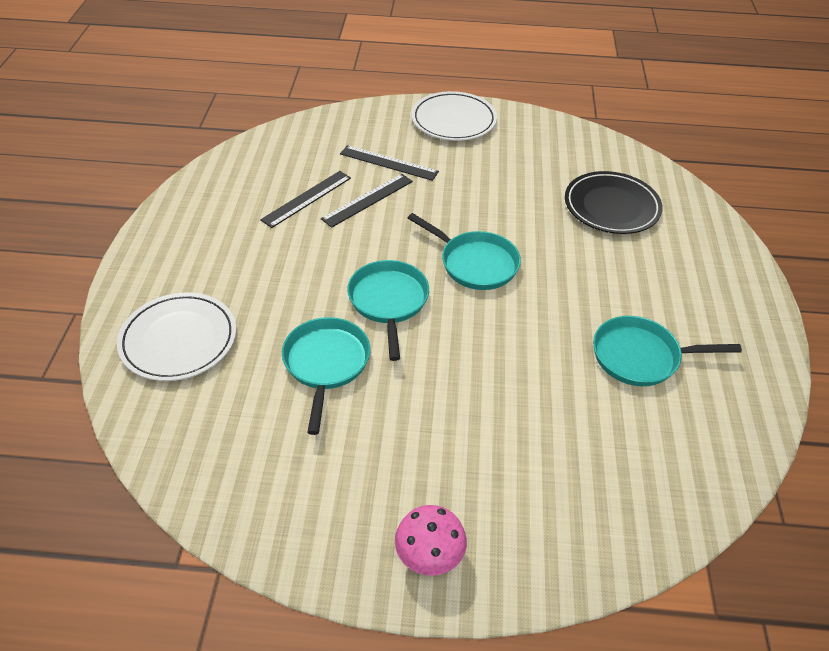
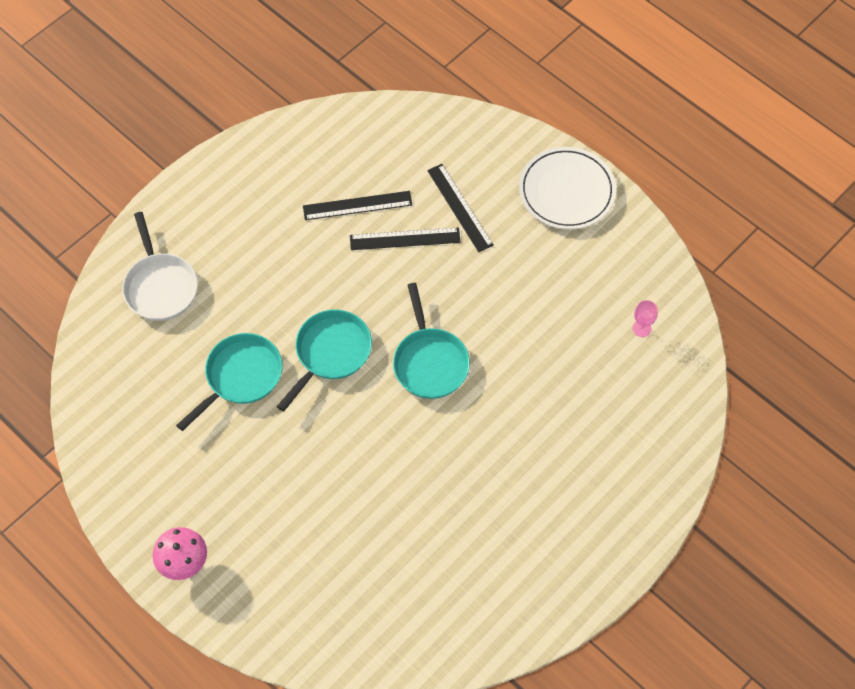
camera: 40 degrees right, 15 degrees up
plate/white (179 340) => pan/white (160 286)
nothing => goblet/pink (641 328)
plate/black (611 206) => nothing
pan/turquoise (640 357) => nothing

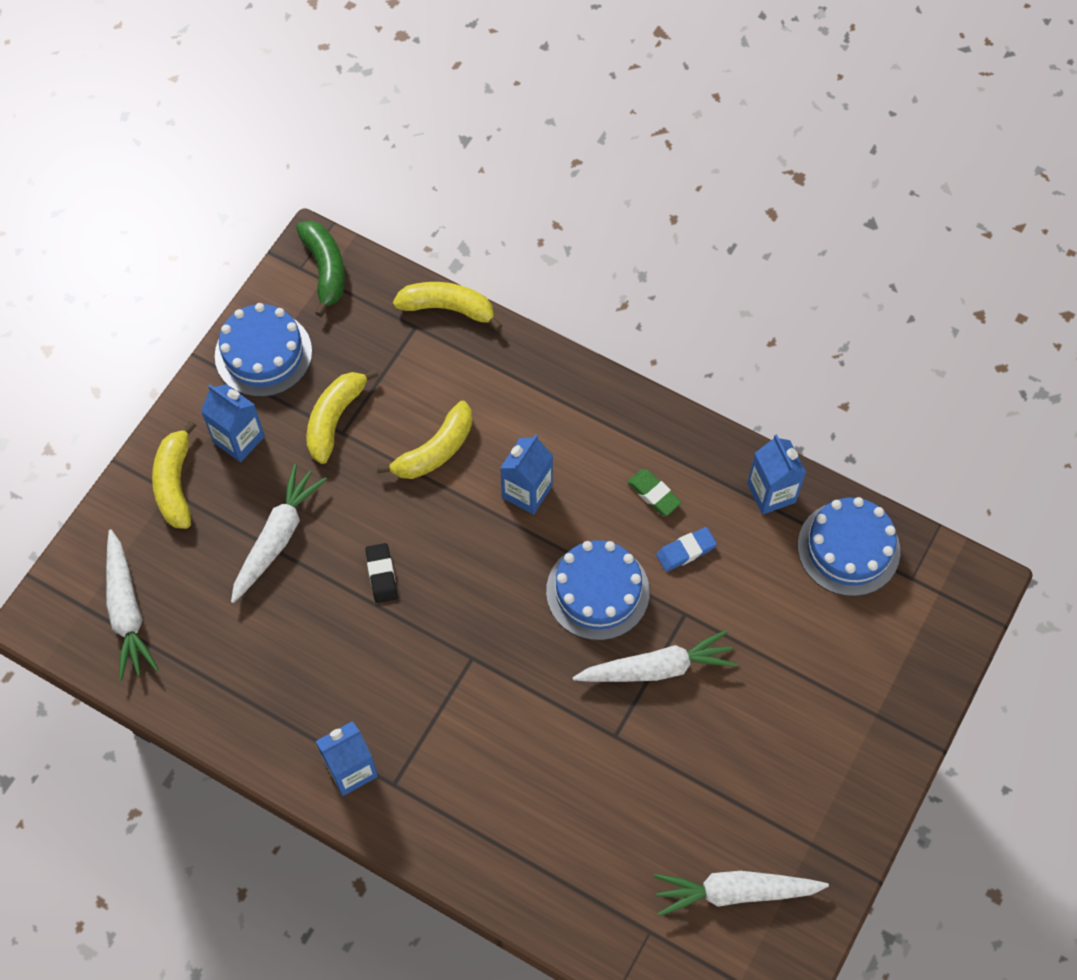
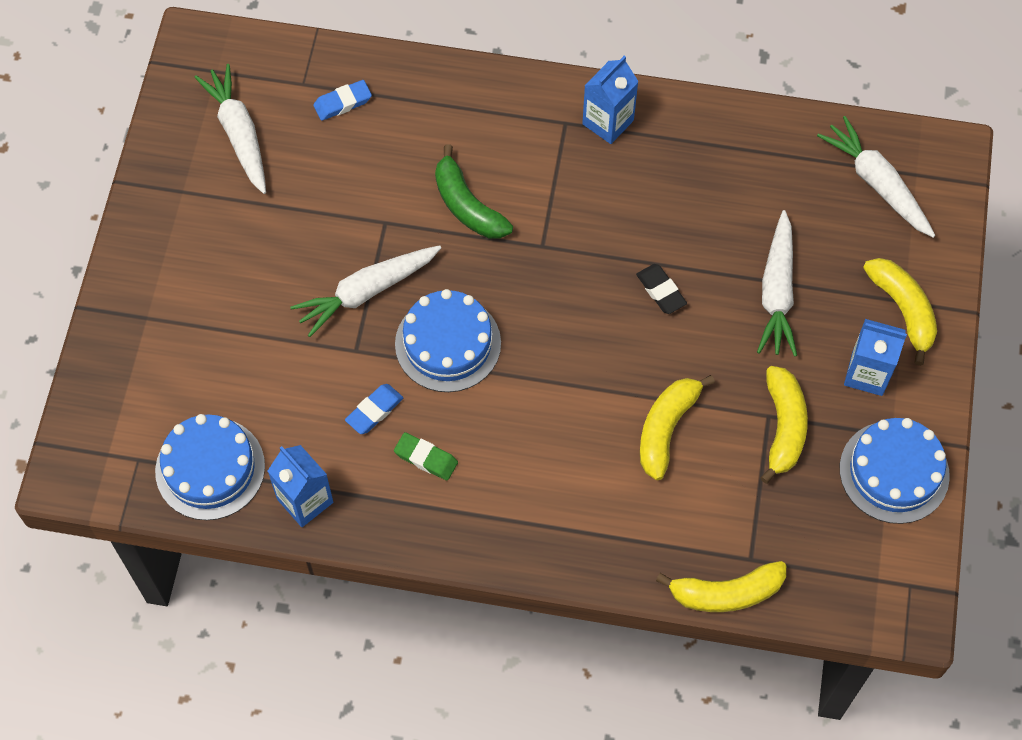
camera: 160 degrees right, 0 degrees up
carrot/white (735 892) => carrot/white (239 134), 90 degrees counterclockwise
nothing => eraser/blue (343 103)
banana/green (325 270) => banana/green (467 205), move
carton/blue (527 491) => nothing

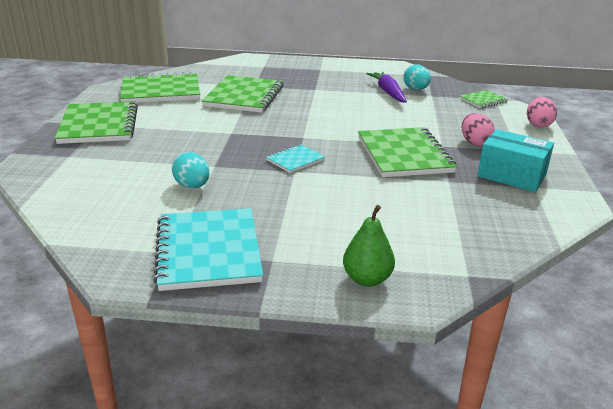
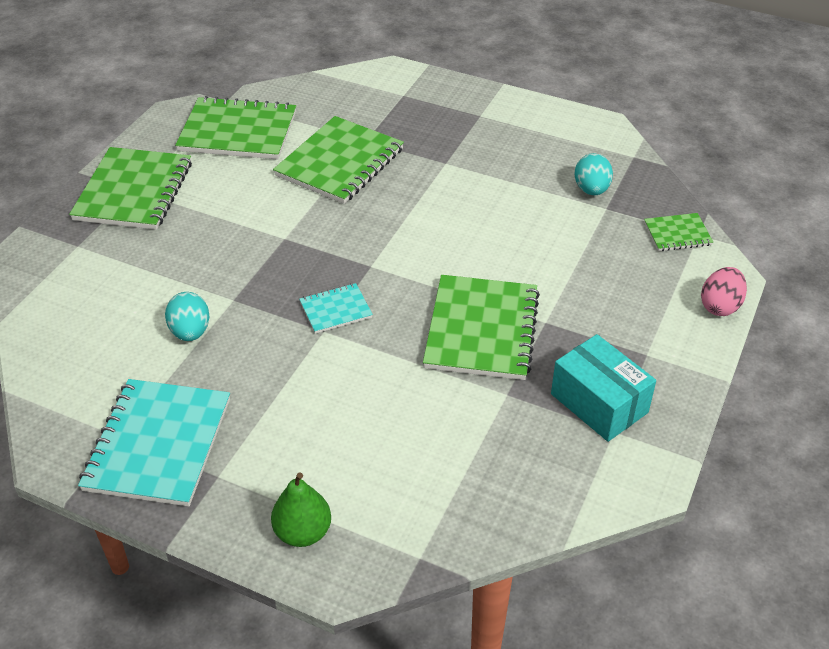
camera: 20 degrees right, 15 degrees up
carrot/purple (388 92) => nothing
egg/pink (474 142) => nothing

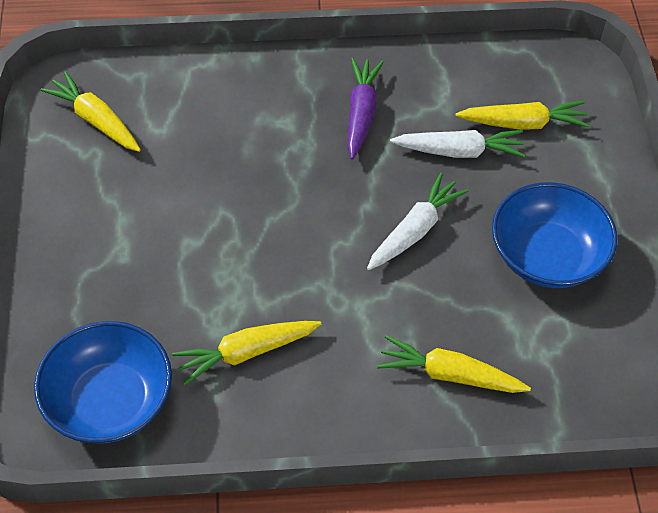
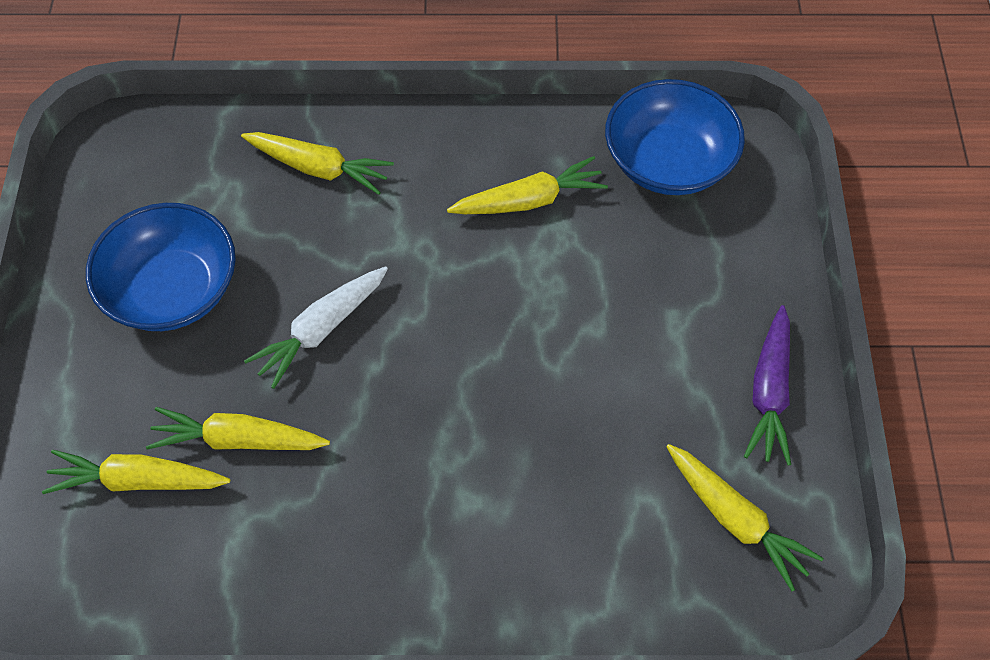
camera: 175 degrees left, 5 degrees up
carrot/white (458 151) => carrot/yellow (239 440)
carrot/purple (361 114) => carrot/purple (769 391), move

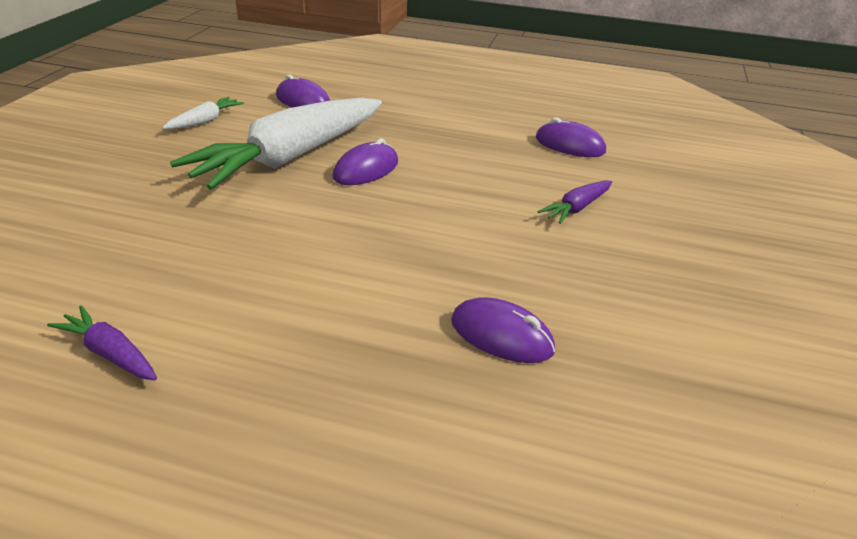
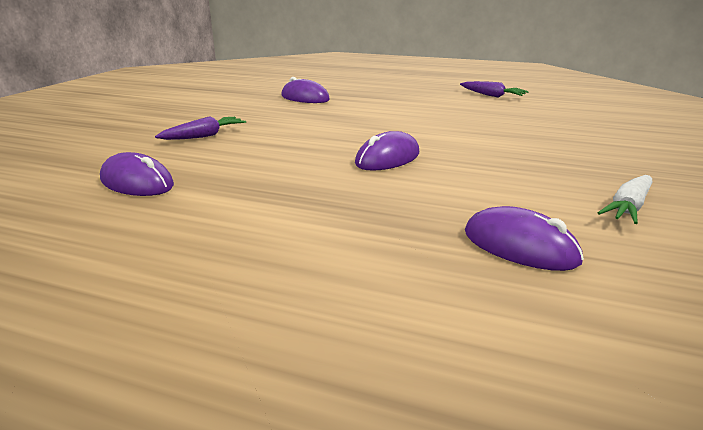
camera: 175 degrees left, 10 degrees down
carrot/white (290 157) => nothing

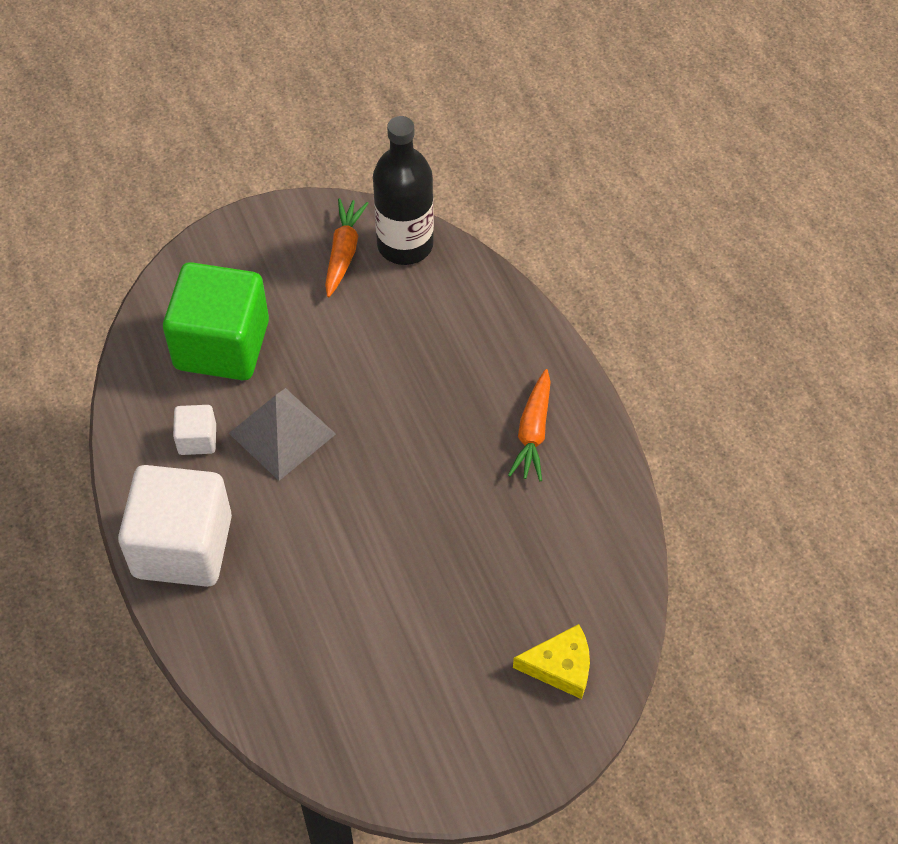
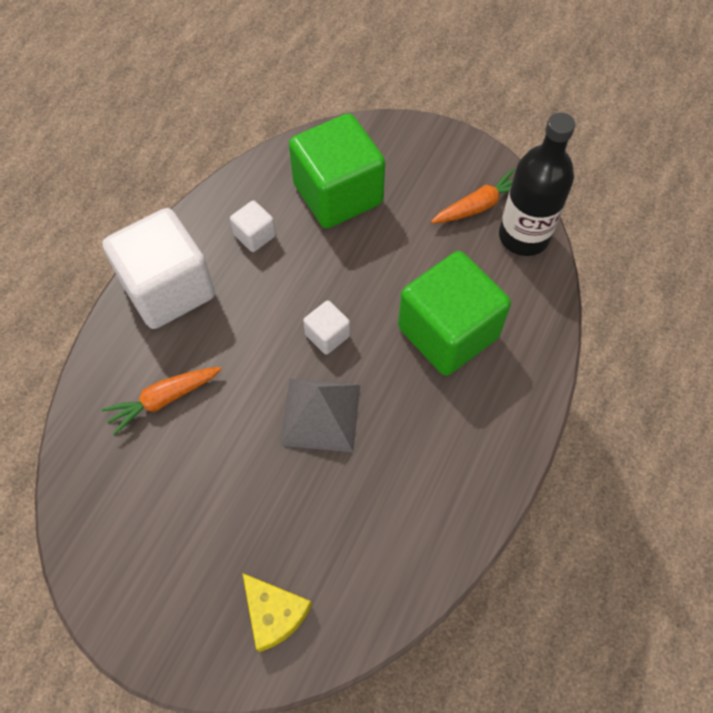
camera: 50 degrees right, 5 degrees up
carrot/orange (533 432) => carrot/orange (164 400), move
pyramid/grey (282 433) => pyramid/grey (320 414), move
nothing => cube/white (327 335)
nothing => cube/green (448 332)

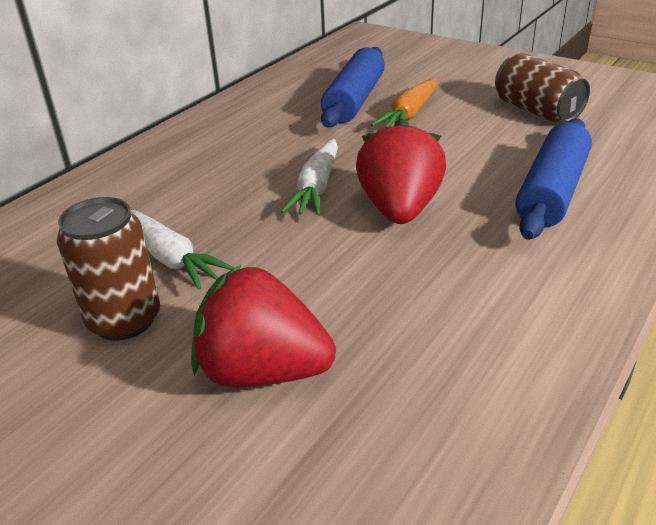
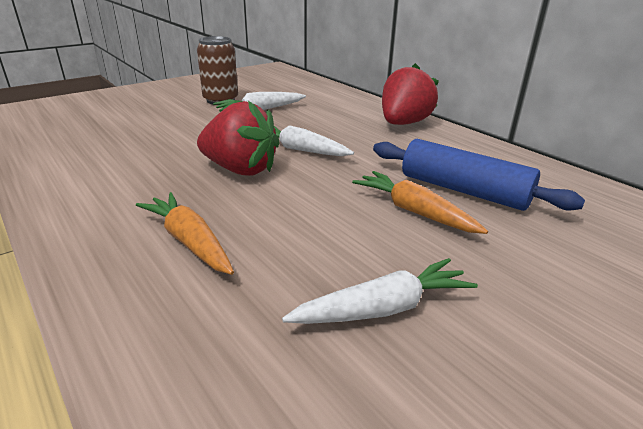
camera: 105 degrees right, 5 degrees down
rolling pin/blue (552 192) => carrot/orange (189 241)
can/brown (536 111) => carrot/white (383 308)
strawberry/red (263 371) => strawberry/red (403 123), move

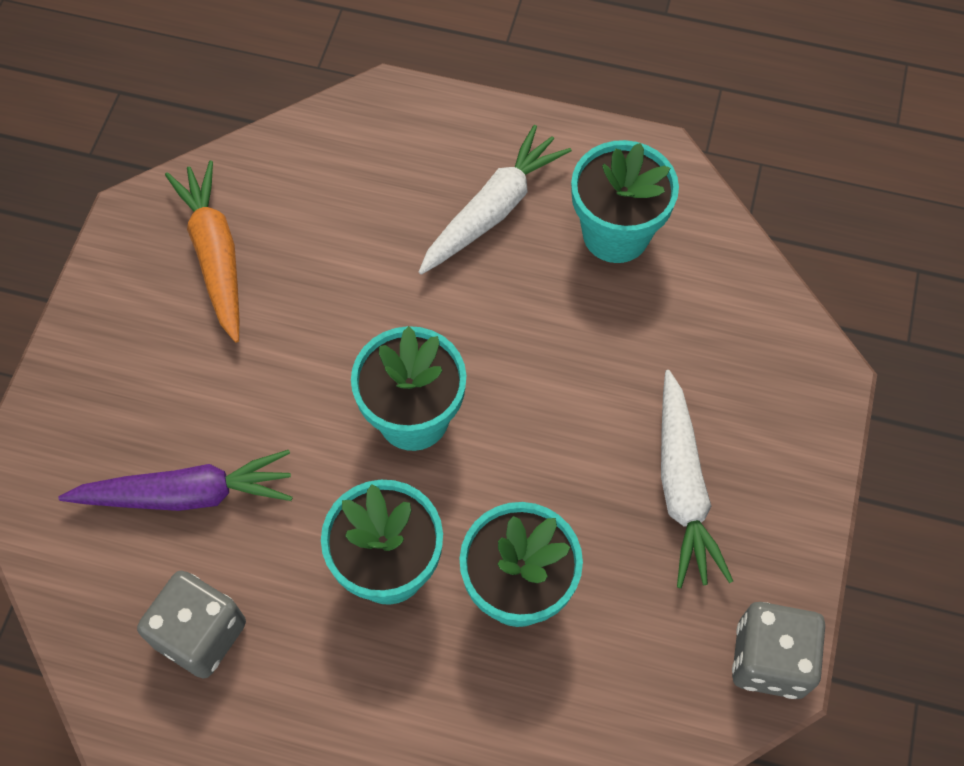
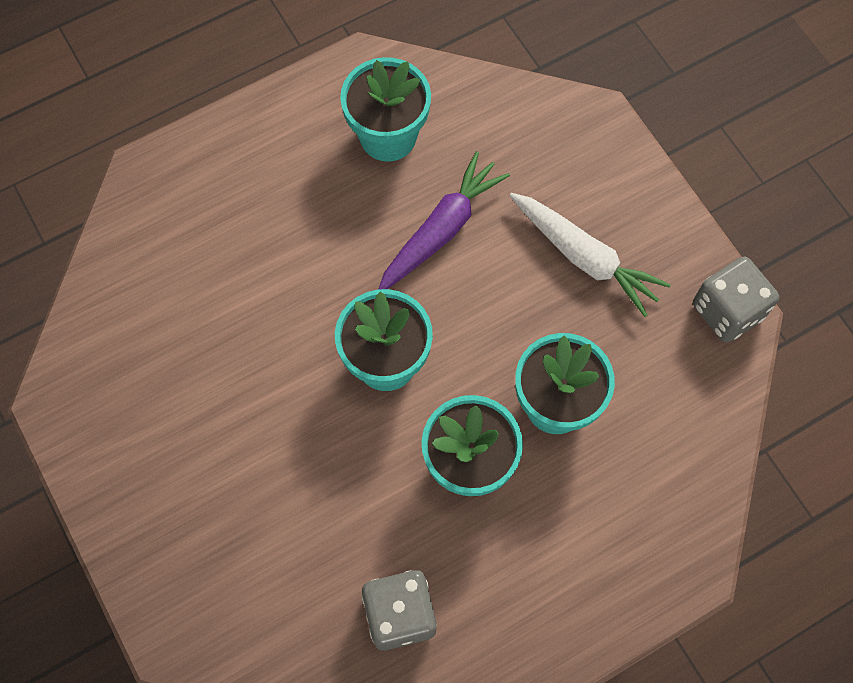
camera: 45 degrees left, 5 degrees up
carrot/purple (187 494) => carrot/purple (441 230), move
carrot/orange (215 255) => nothing
carrot/white (493 210) => nothing

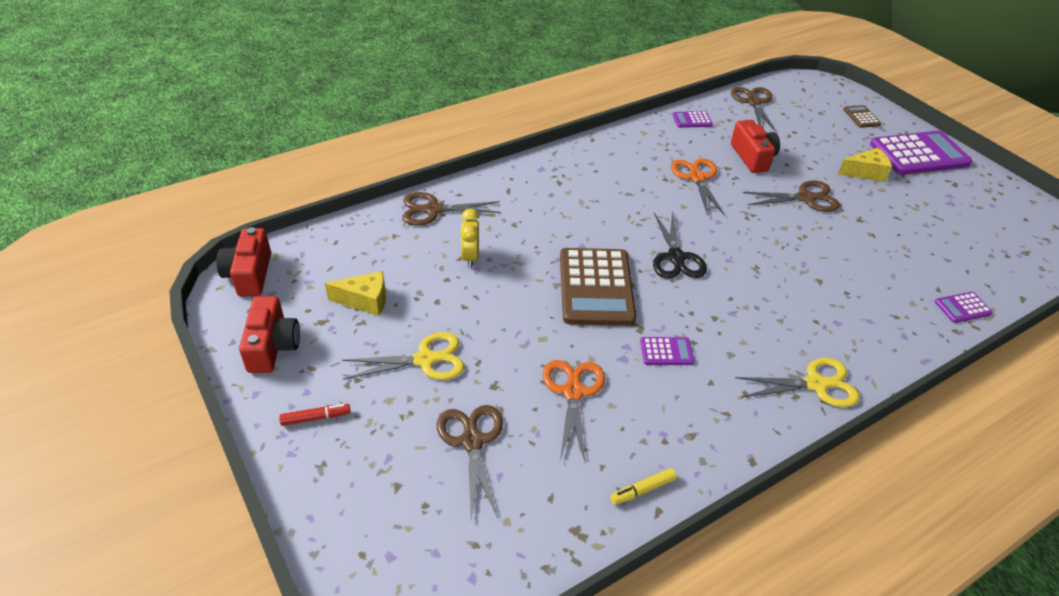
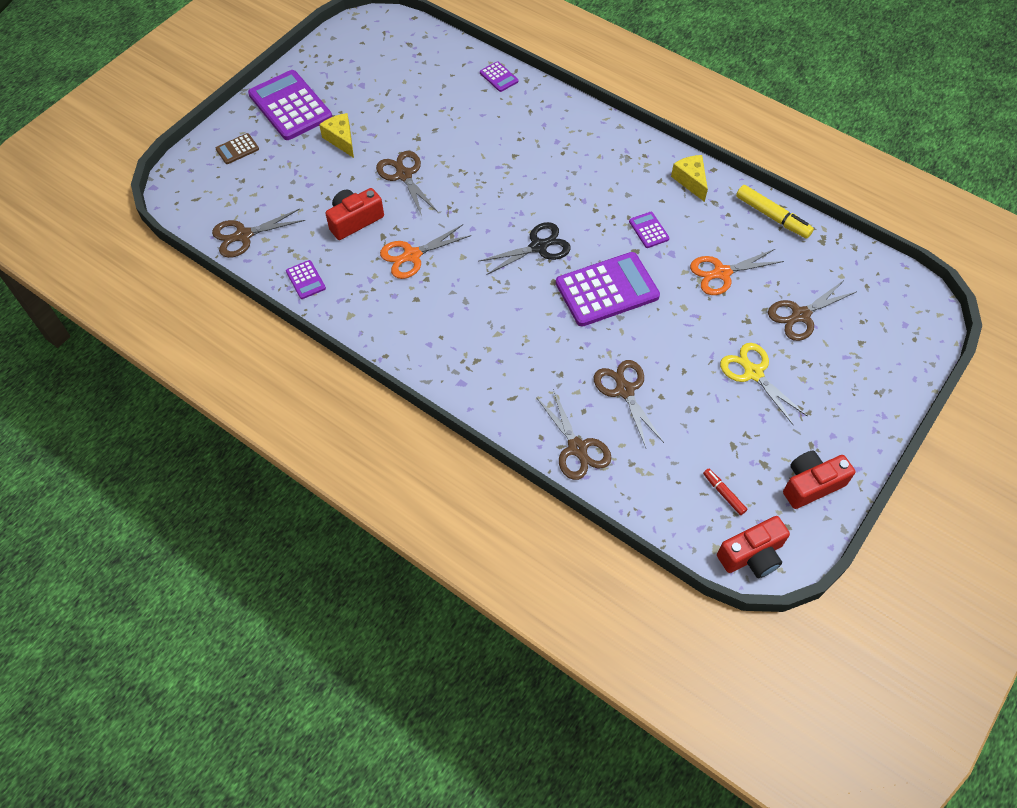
camera: 110 degrees left, 15 degrees up
calculator/brown (596 287) => calculator/purple (607 290)
clock/yellow (470 257) => scissors/brown (624 390)
cheese/yellow (365 301) => cheese/yellow (691 181), move
marker/red (316 418) => marker/red (723 493), move
marker/yellow (642 490) => marker/yellow (772 217), x1.76
scissors/yellow (816 384) => nothing

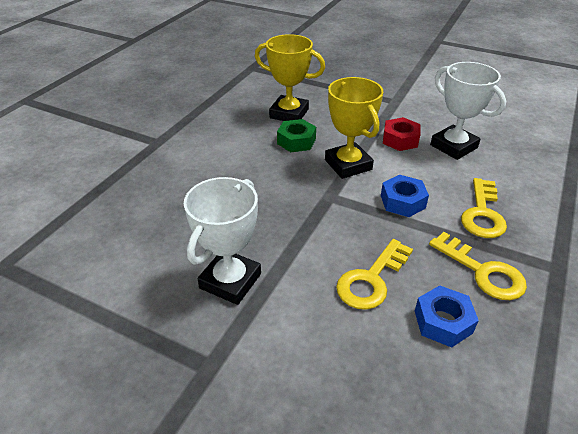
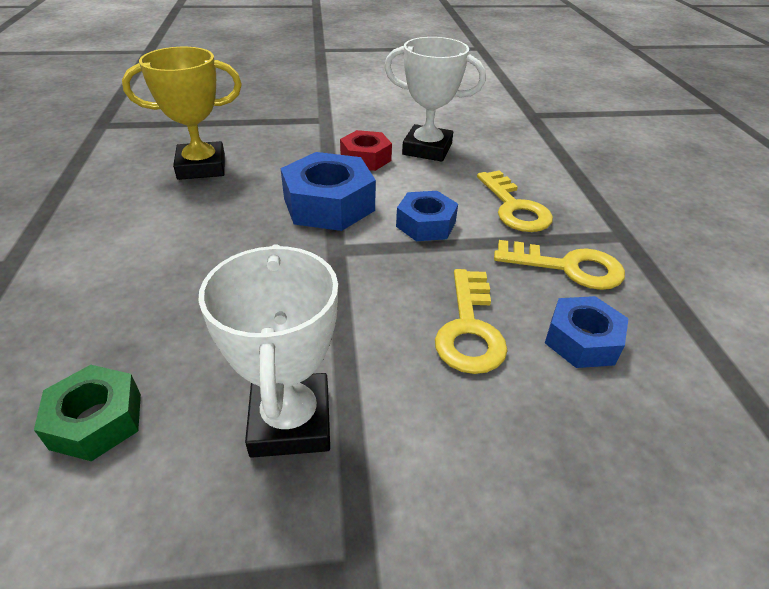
camera: 35 degrees left, 0 degrees up
nut/green (296 141) => nut/green (97 420), move
trophy/yellow (348 165) => nut/blue (329 204)

